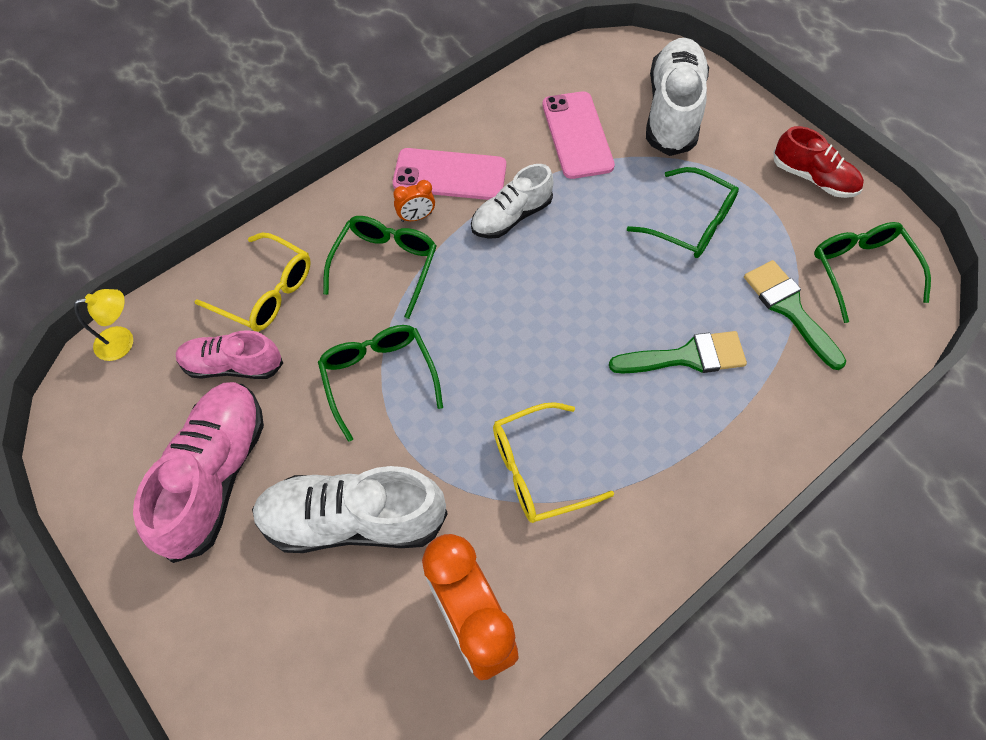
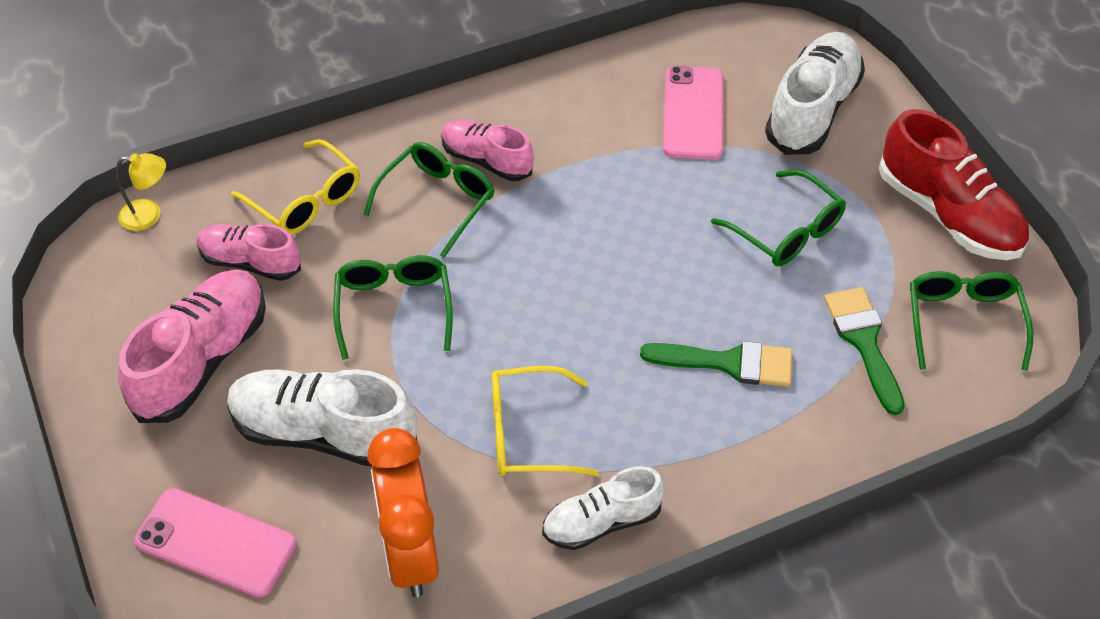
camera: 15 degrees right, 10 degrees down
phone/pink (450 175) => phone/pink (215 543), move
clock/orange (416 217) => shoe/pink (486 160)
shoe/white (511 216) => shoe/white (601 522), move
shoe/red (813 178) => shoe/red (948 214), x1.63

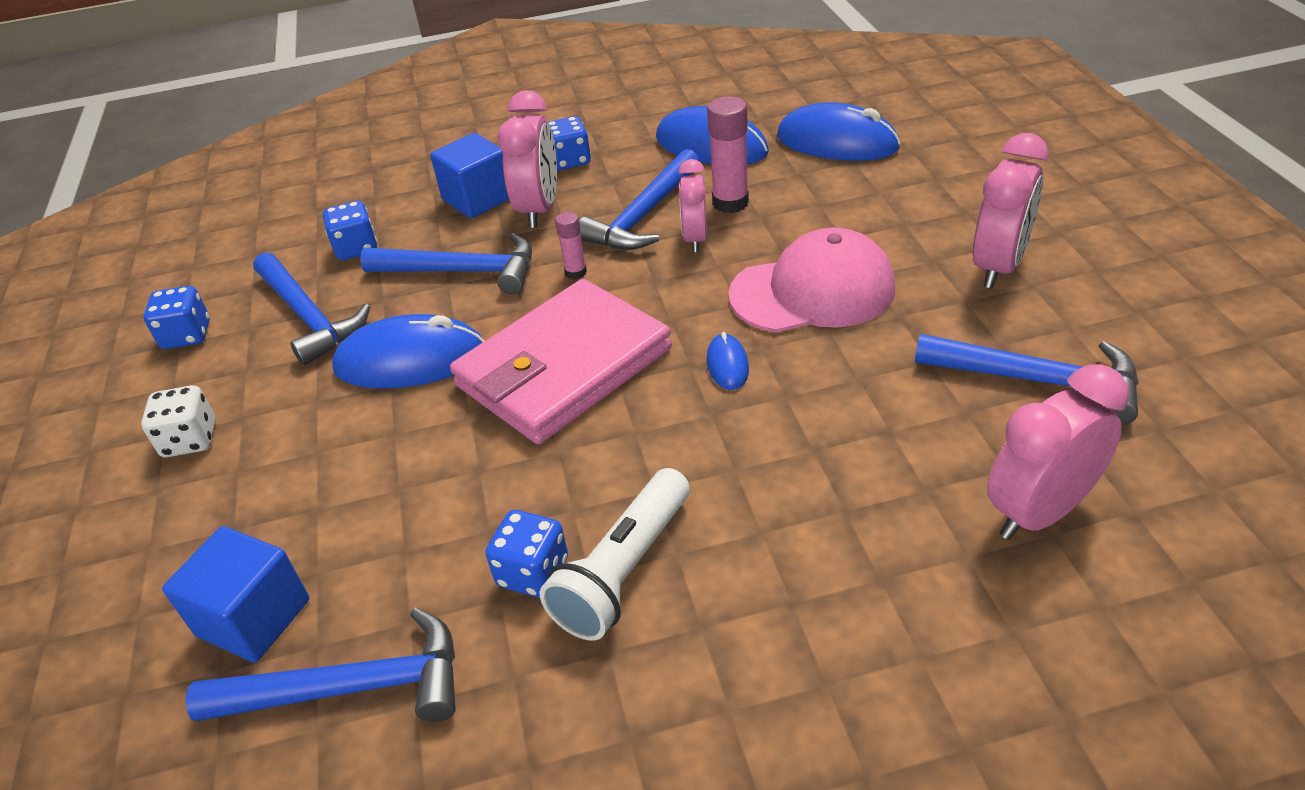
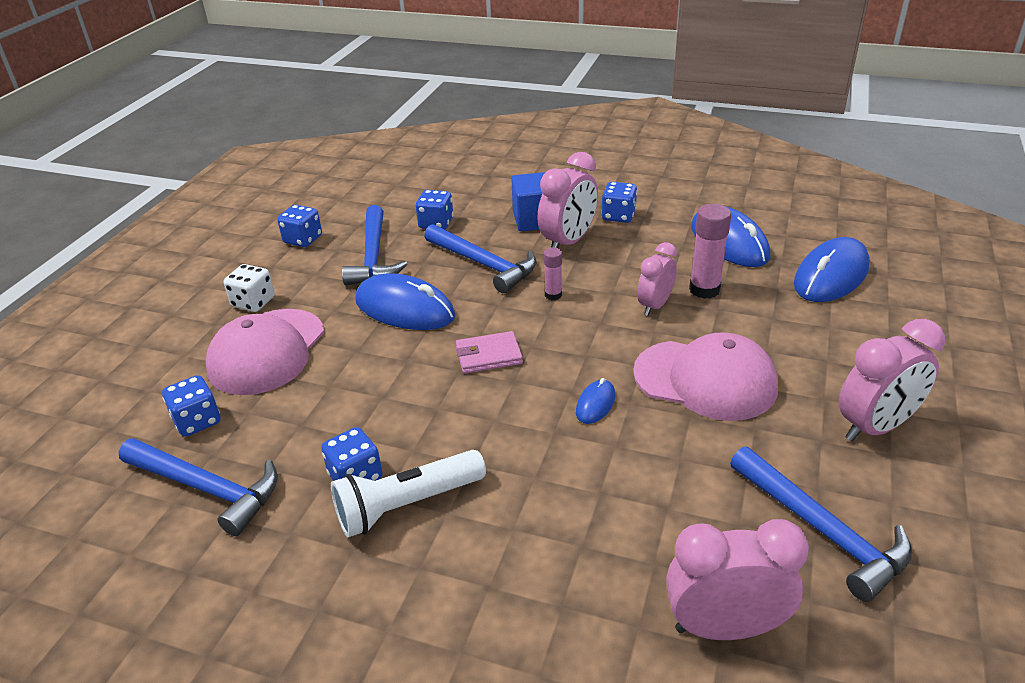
camera: 30 degrees right, 5 degrees down
cube/blue (254 618) => dice/blue (197 421)
nothing => cap/pink (267 351)
wallet/pink (563 368) => wallet/pink (488 355), x0.43
mouse/blue (837 142) => mouse/blue (831 276), 75 degrees clockwise
hammer/blue (643 215) => nothing

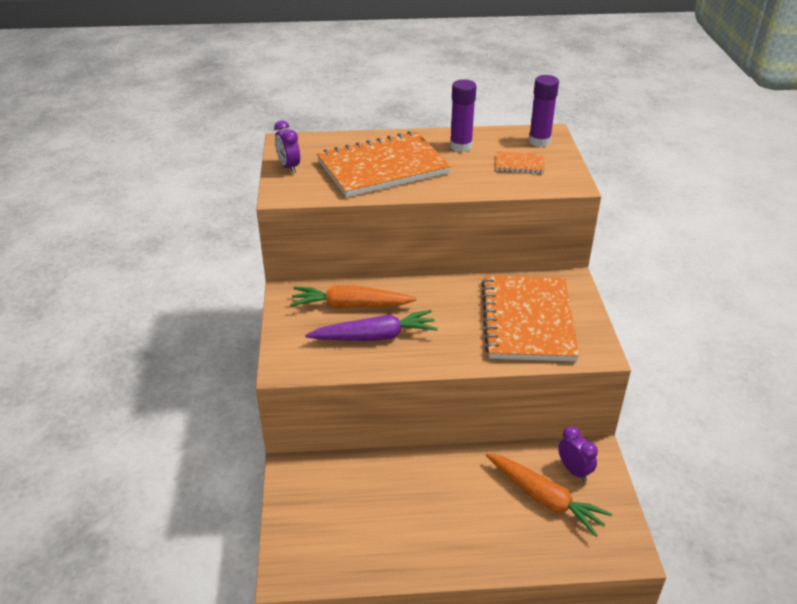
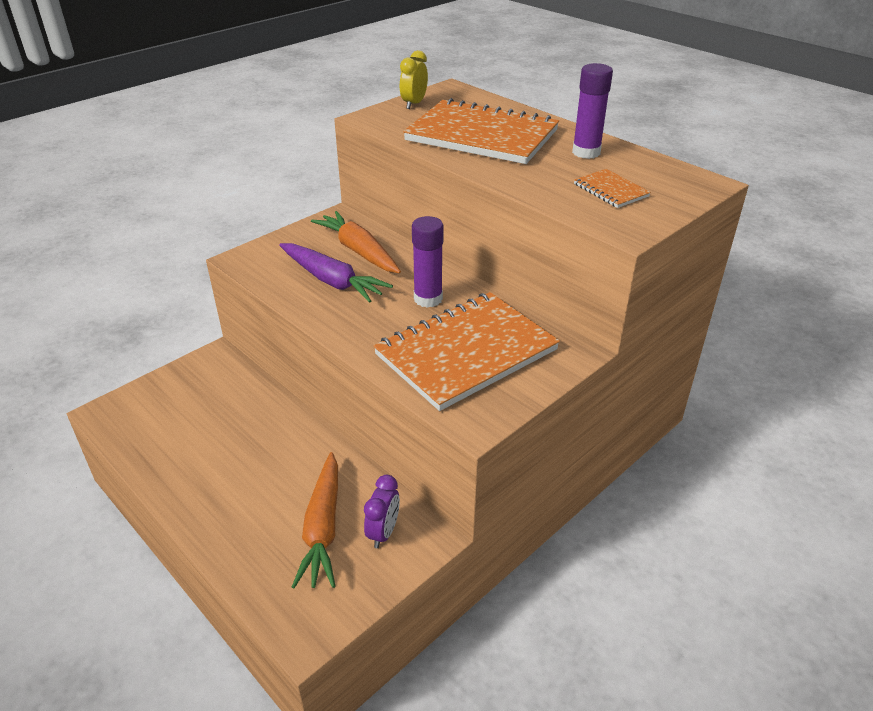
camera: 50 degrees right, 0 degrees up
clock/purple (289 167) => clock/yellow (414 104)
glue stick/purple (539 141) => glue stick/purple (428 299), move

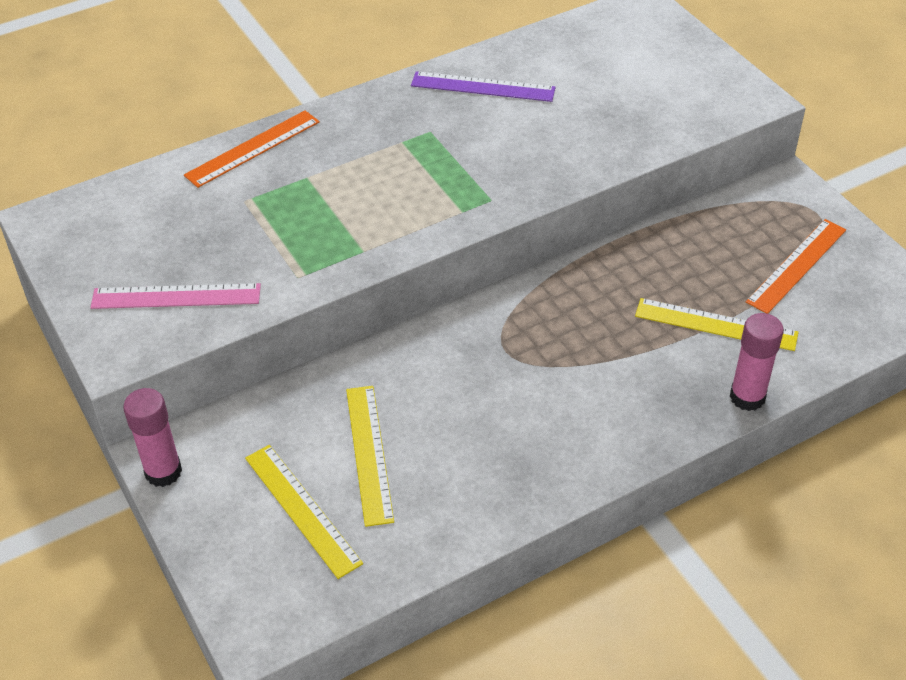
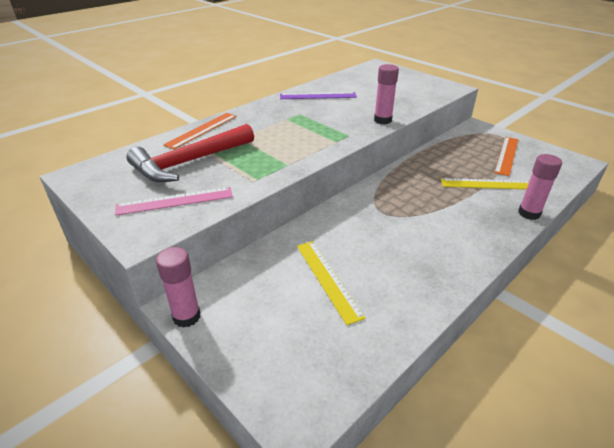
camera: 15 degrees left, 10 degrees down
nothing => hammer/red (190 162)
nothing => glue stick/pink (382 120)
ruler/yellow (302 509) => nothing

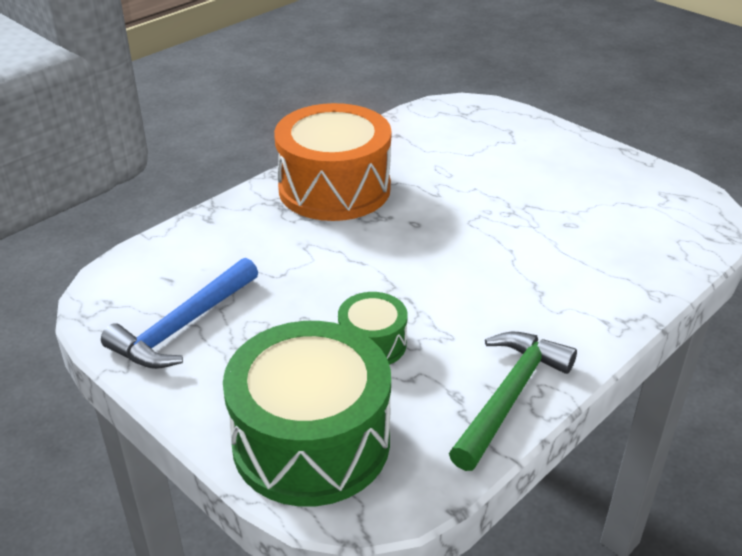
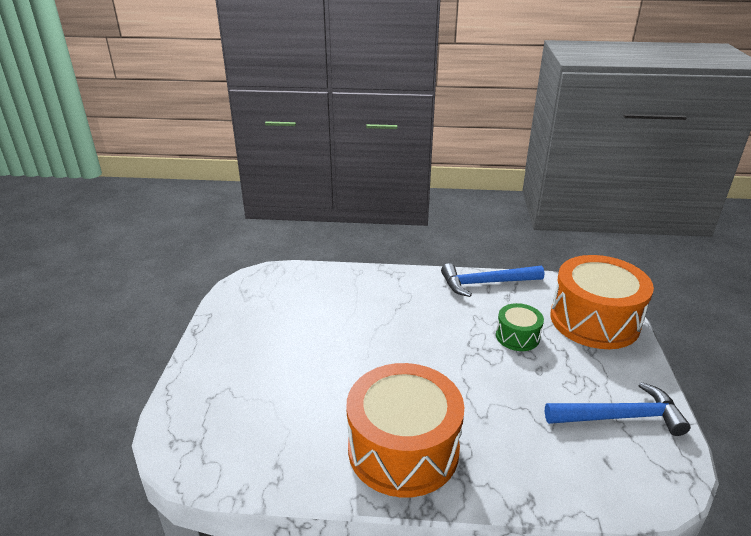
camera: 130 degrees left, 5 degrees down
hammer/green (509 396) => hammer/blue (486 283)
drum/green (311 441) => drum/orange (594 320)

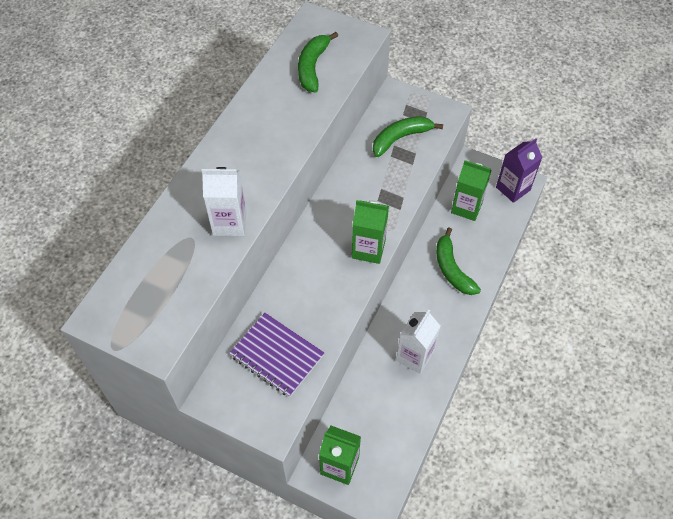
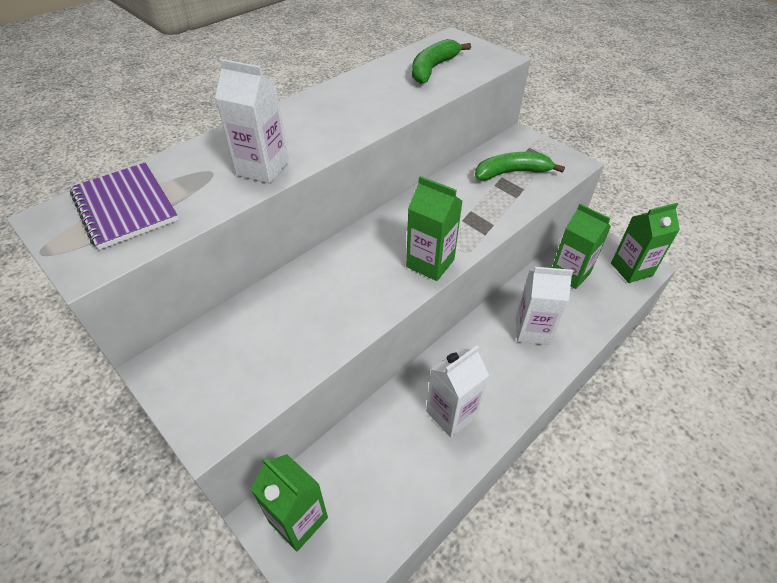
camera: 20 degrees right, 10 degrees down
notebook/purple (277 355) => notebook/purple (125 207), move
banana/green (452 269) => carton/white (532 330)
carton/purple (513 188) => carton/green (631 269)

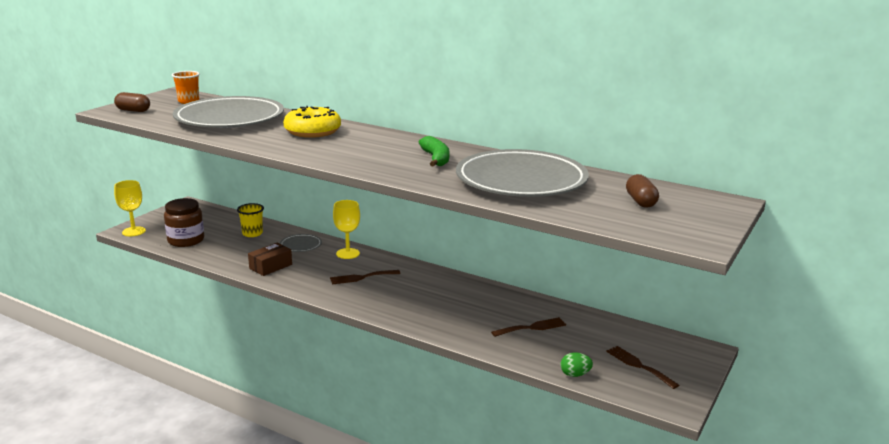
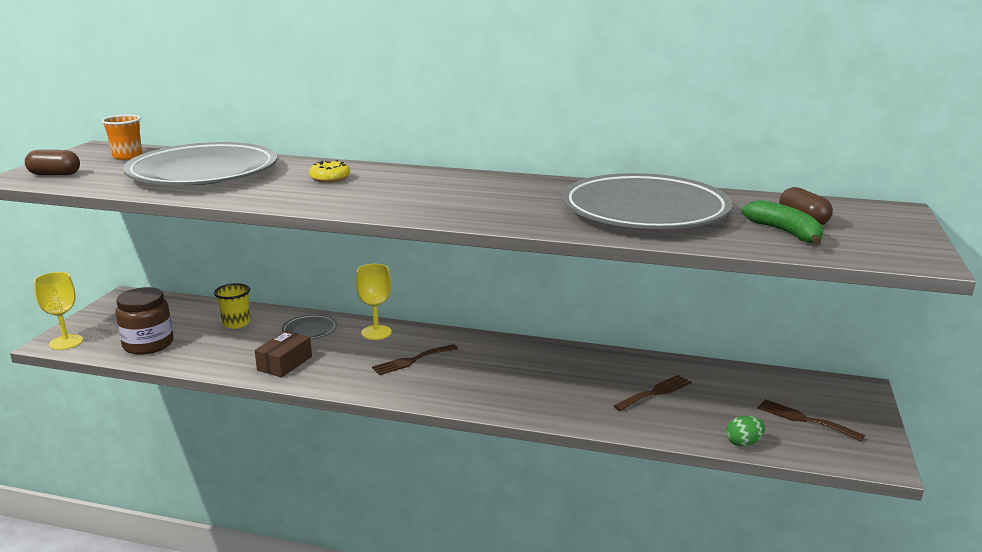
camera: 15 degrees left, 0 degrees up
donut/yellow (312 131) => donut/yellow (330 178), x0.53
banana/green (436 159) => banana/green (785 232), move

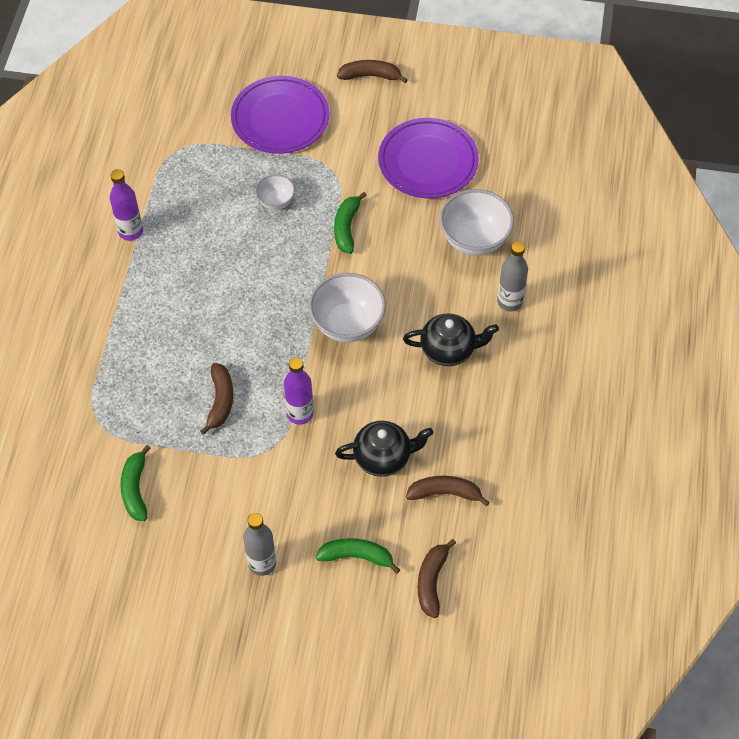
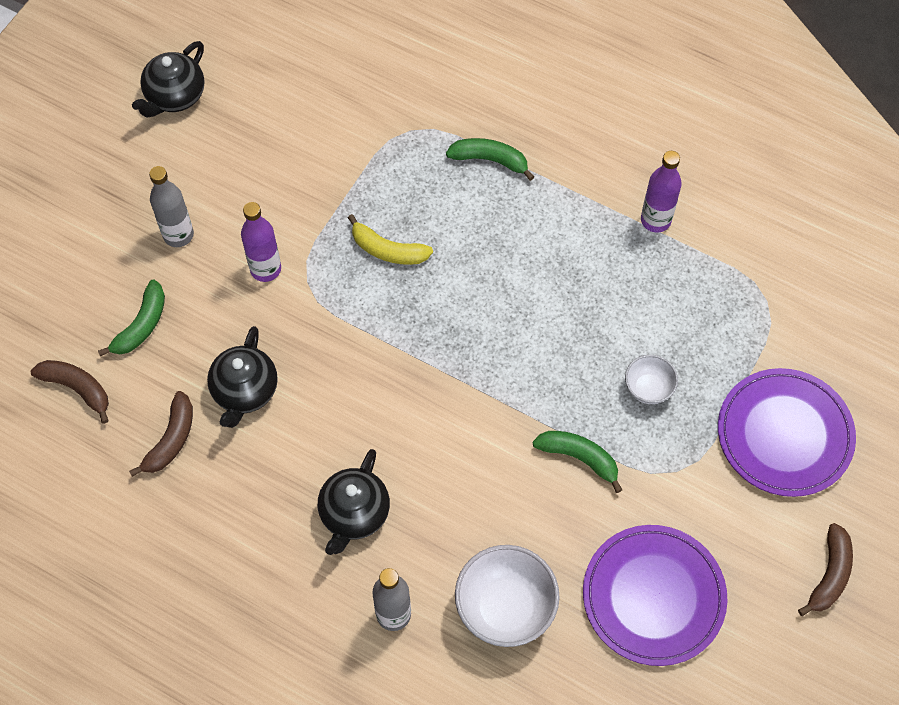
camera: 110 degrees right, 5 degrees up
nothing => teapot/black (175 96)
bottle/purple (300 413) => bottle/purple (265 269), move
banana/brown (220 401) => banana/yellow (388 250)
banana/green (135 489) => banana/green (490 160), move
bowl/white (347 324) => nothing

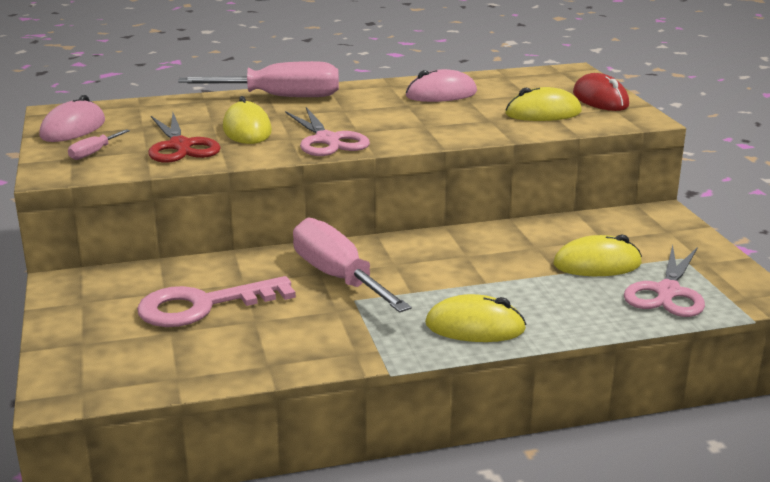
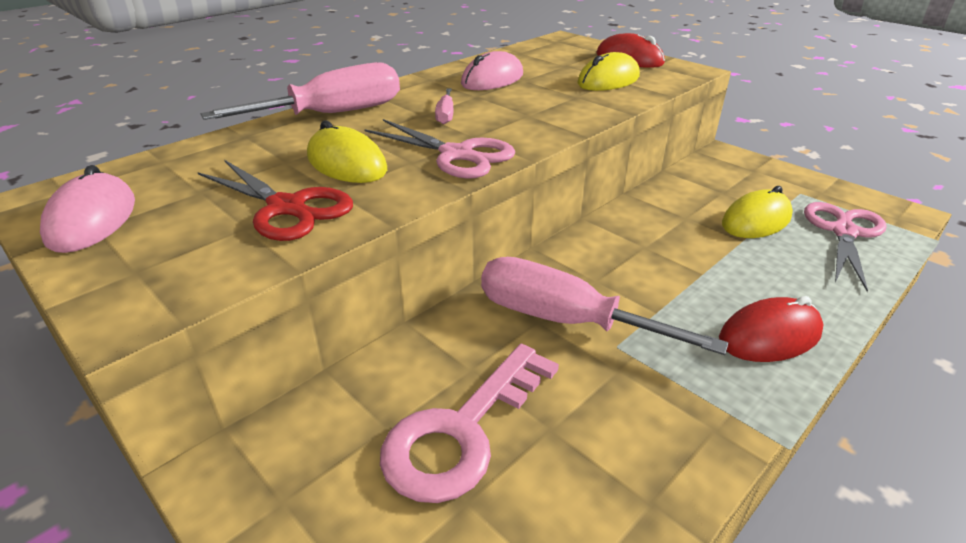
camera: 30 degrees left, 10 degrees up
screwdriver/pink (94 153) => screwdriver/pink (445 115), move
mouse/yellow (475 327) => mouse/red (769 336)
scissors/pink (667 292) => scissors/pink (844 232), 150 degrees counterclockwise

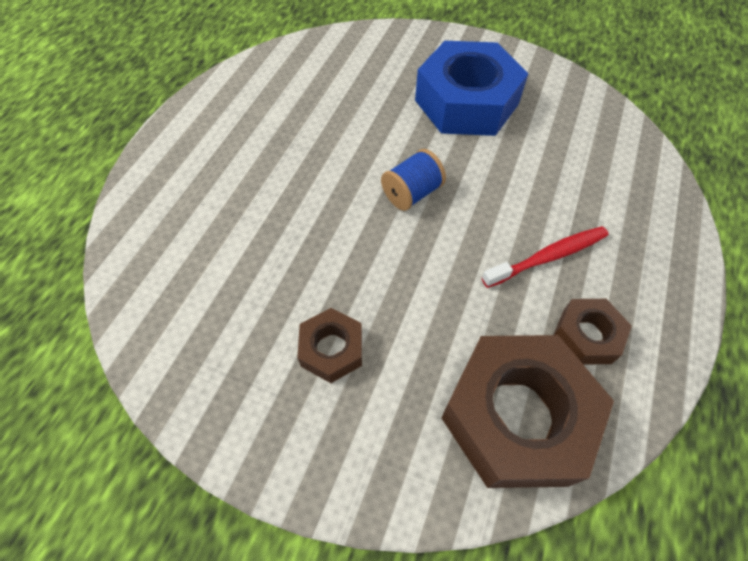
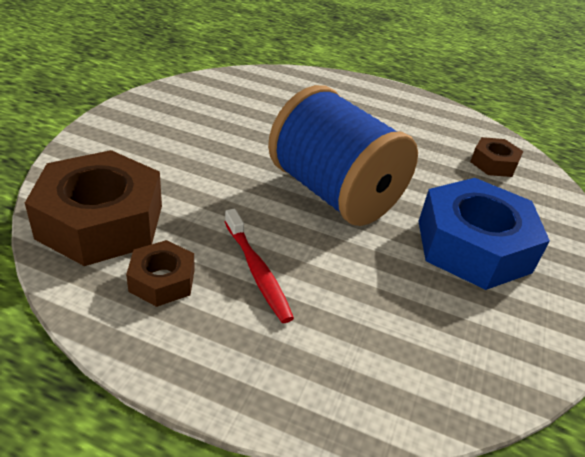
camera: 85 degrees right, 20 degrees down
spool/blue (412 193) => spool/blue (334 193), x2.38
nut/brown (331 349) => nut/brown (493 163), move

